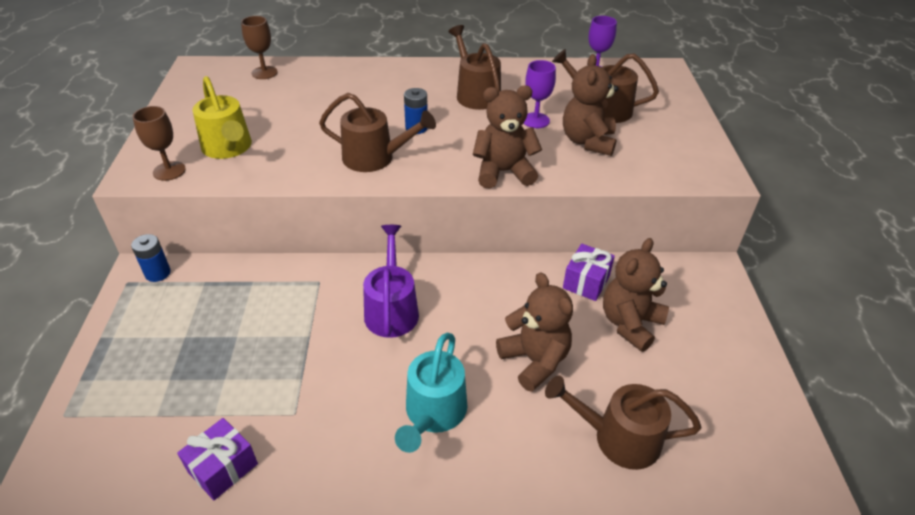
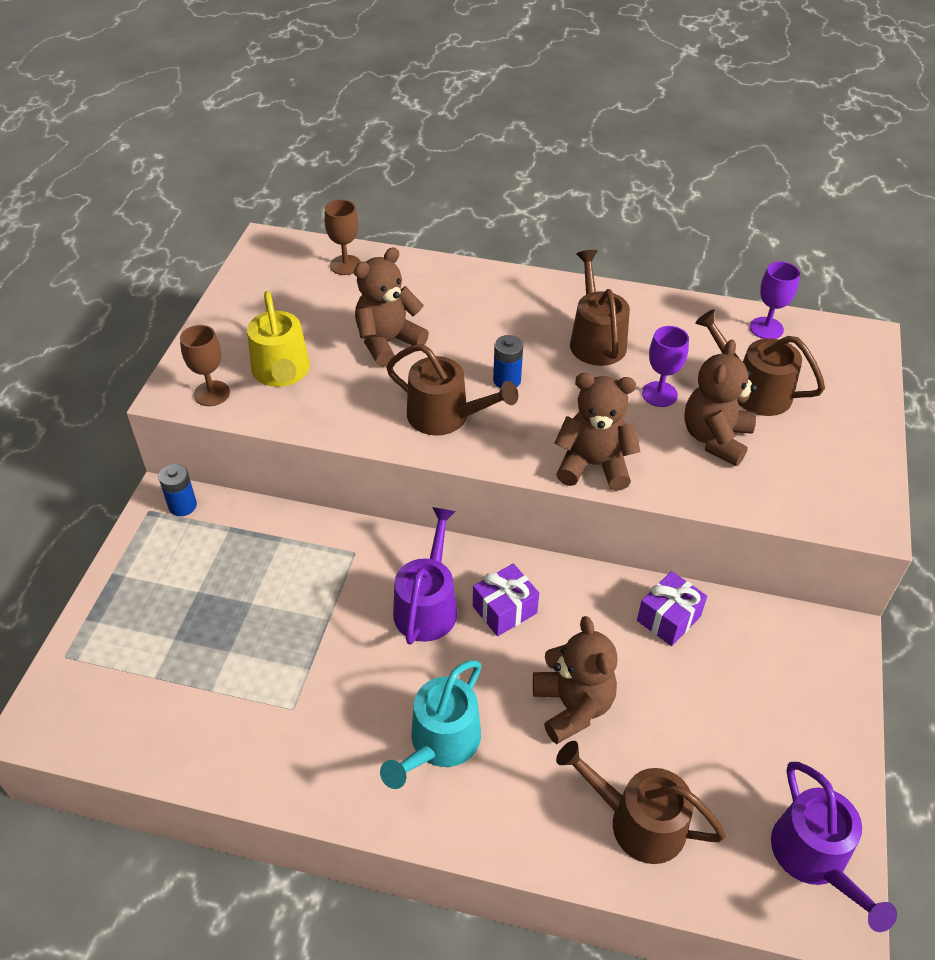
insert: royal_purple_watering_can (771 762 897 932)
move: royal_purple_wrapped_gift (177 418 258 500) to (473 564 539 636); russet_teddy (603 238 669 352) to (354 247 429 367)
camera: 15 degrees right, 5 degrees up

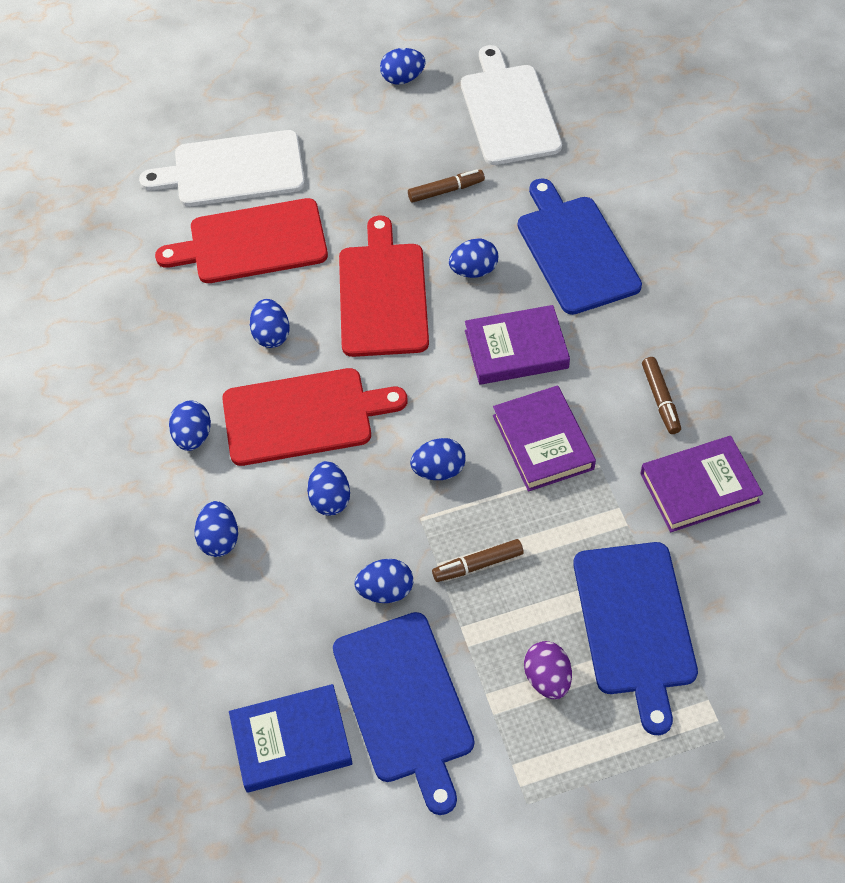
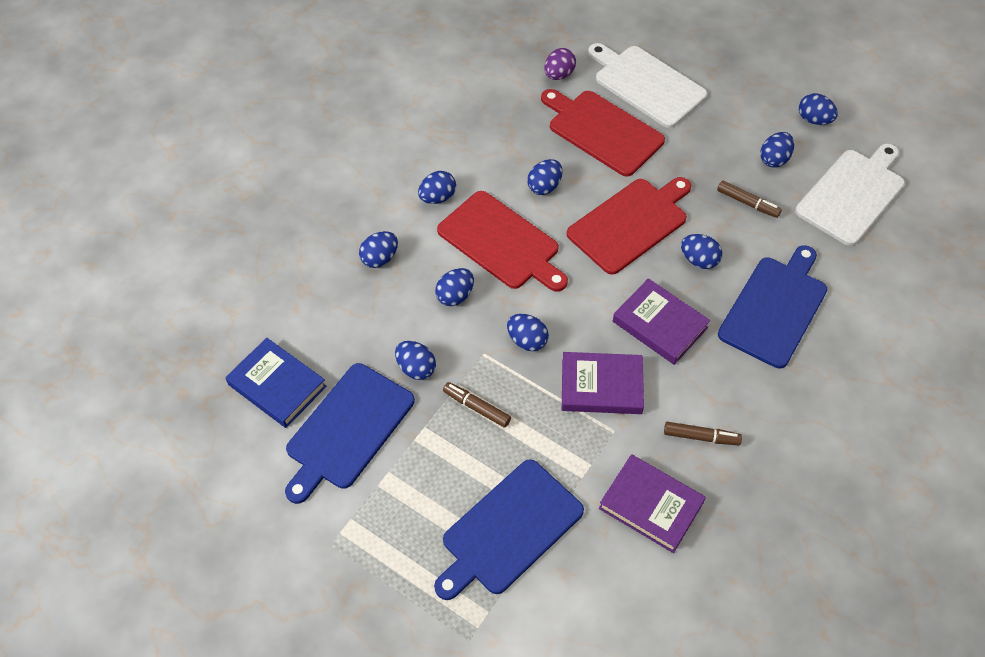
insert: cobalt_egg (760 132 794 167)
move: royal_purple_egg (524 641 572 699) to (544 48 576 80)
rotate: royal_purple_book (493 385 596 491) = (562 352 644 414) 60 degrees clockwise; russet_marker (642 357 681 434) = (664 422 742 445) 120 degrees counterclockwise
camera: 50 degrees right, 0 degrees up

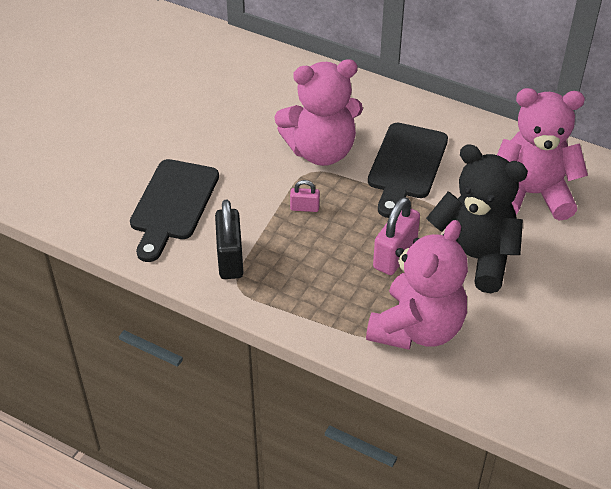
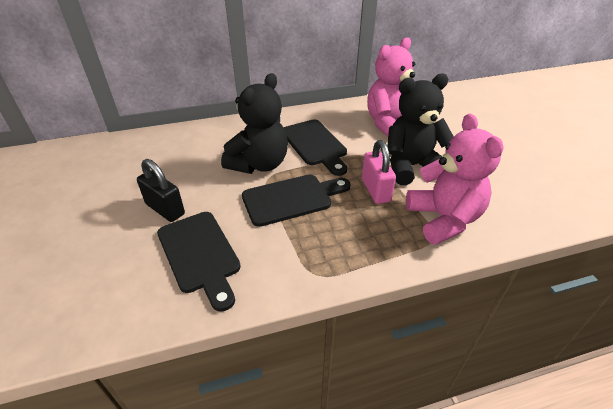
move: jet-black_lock (215 200 243 279) to (137 159 185 222)
replace: rosy_lock (290 180 320 212) to jet-black_chopping_board (242 175 351 227)
recolor: rosy_teddy (275 59 363 166) to jet-black_teddy (221 73 288 174)
camera: 45 degrees left, 5 degrees down

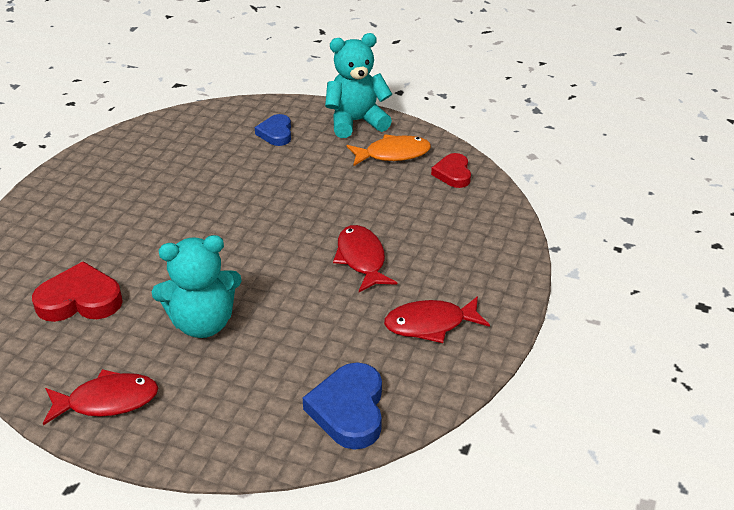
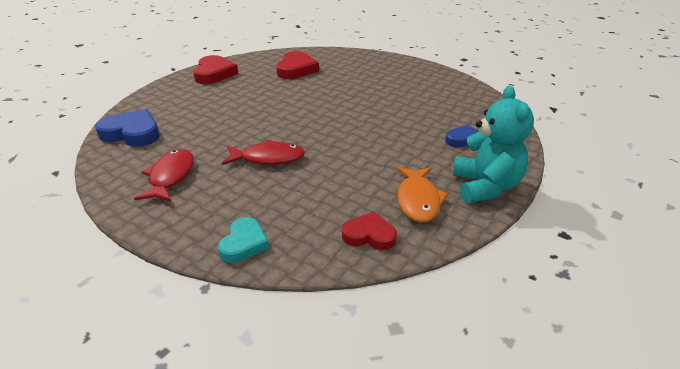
delete: aqua_teddy (152 235 242 338)
insert: aqua_heart_shape (218 217 269 263)
replace: red_toy_fish (43 369 158 425) to red_heart_shape (193 55 238 84)
camera: 105 degrees right, 5 degrees down

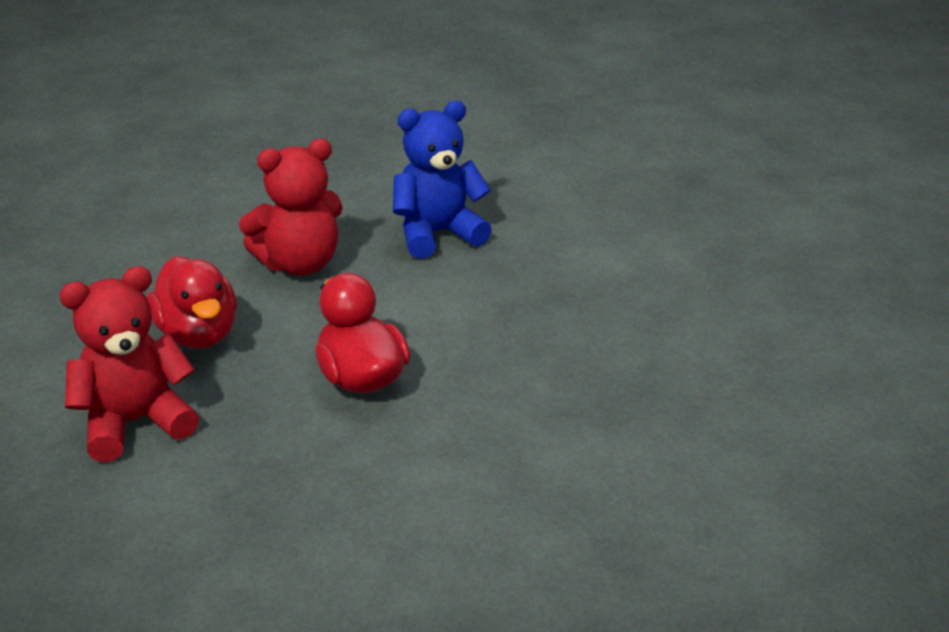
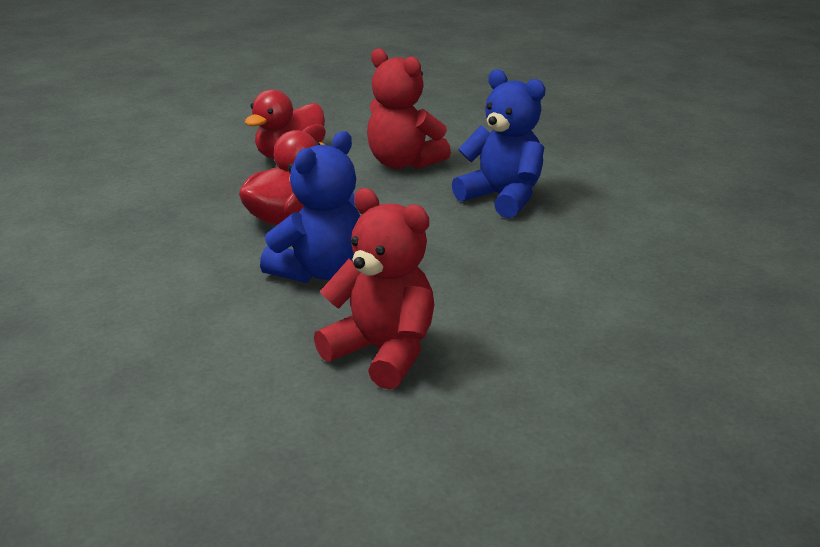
insert: cobalt_teddy (260 131 360 283)
move: red_teddy (59 266 199 462) to (314 188 434 389)
camera: 65 degrees right, 5 degrees down

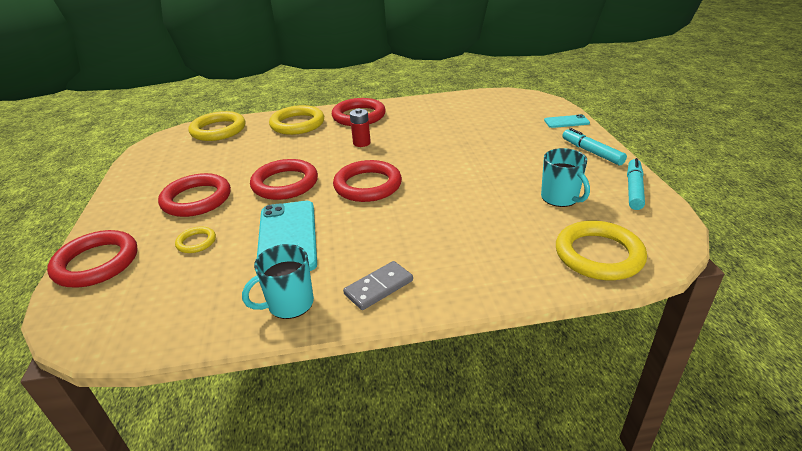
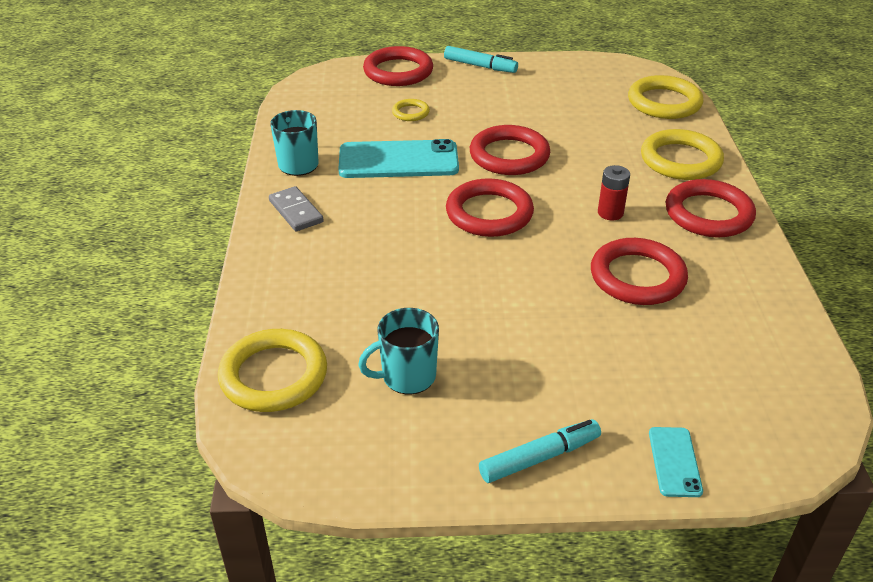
move: red_ring (158 173 231 217) to (591 238 688 305); aqua_marker (627 158 645 210) to (444 46 518 73)
camera: 95 degrees right, 5 degrees up

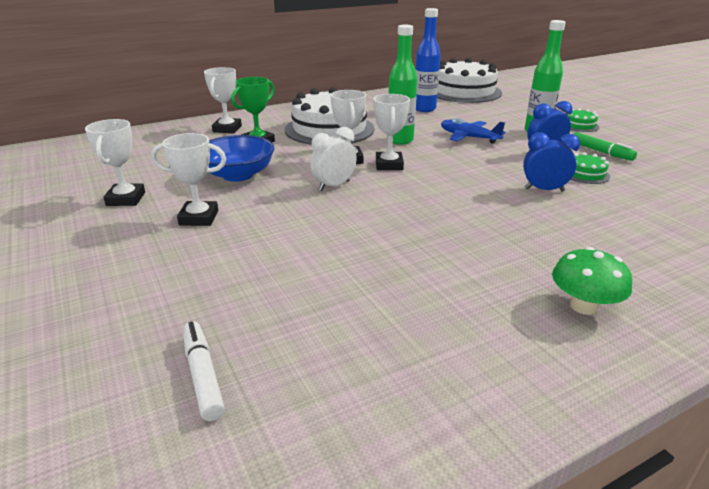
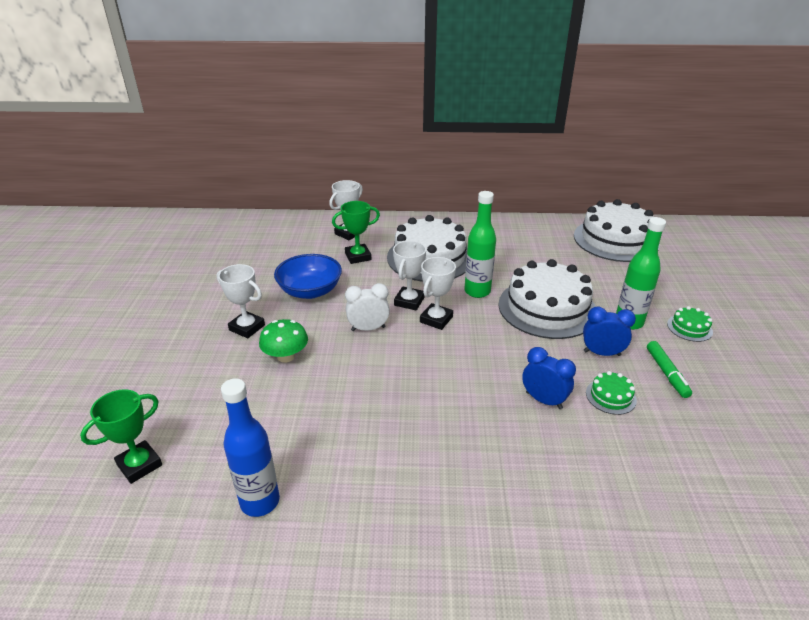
delete: pure_white_award_cup (85 119 145 206)
move: cobalt_drink_bottle (415 8 441 112) to (221 378 280 517); leaf-green_mushroom (552 247 632 315) to (259 319 308 363)
replace: pure_white_marker (183 321 225 421) to leaf-green_award_cup (80 389 162 484); cobalt_plane (441 118 506 144) to pure_white_gateau (499 259 596 339)
camera: 30 degrees right, 5 degrees up

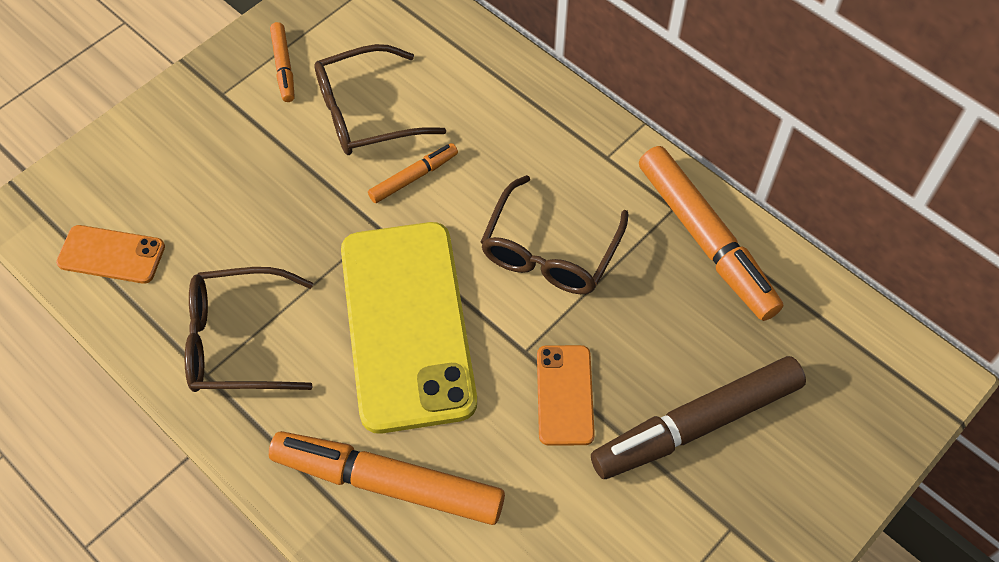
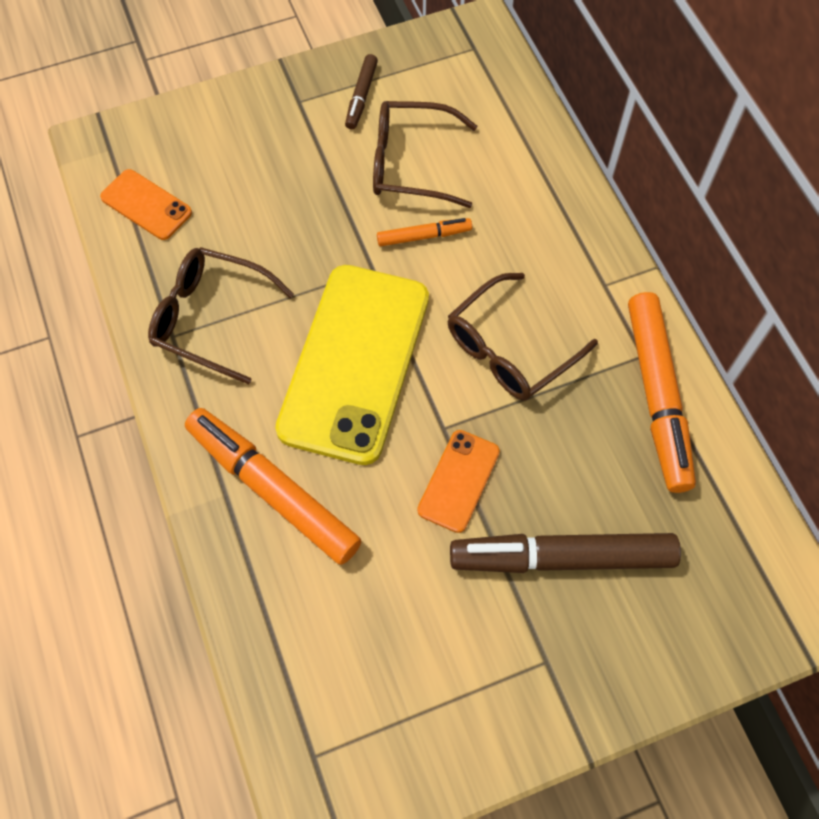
recolor: bright_orange_marker (270 22 295 102) to russet_marker (345 54 378 130)
camera: 25 degrees right, 5 degrees up

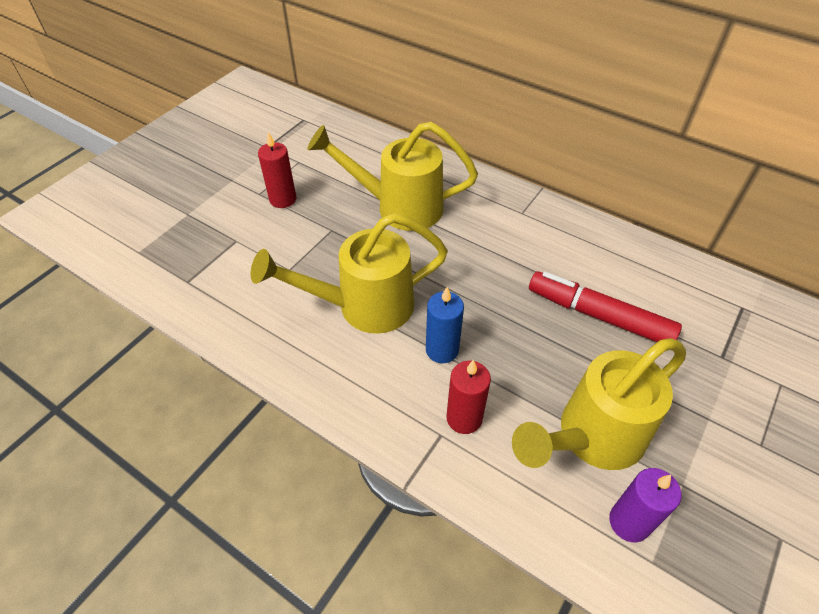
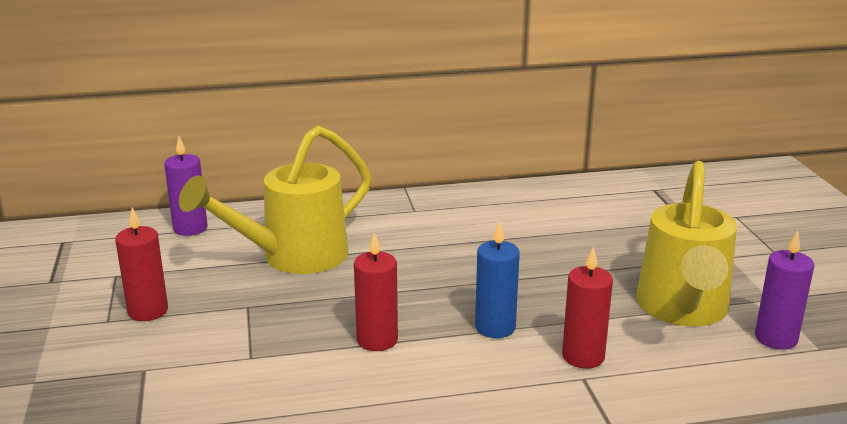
delete: red_marker (529 271 682 342)
insert: royal_purple_pillar_candle (164 137 207 236)
replace: yellow_watering_can (251 213 448 334) to red_pillar_candle (354 232 398 351)
camera: 45 degrees left, 25 degrees down

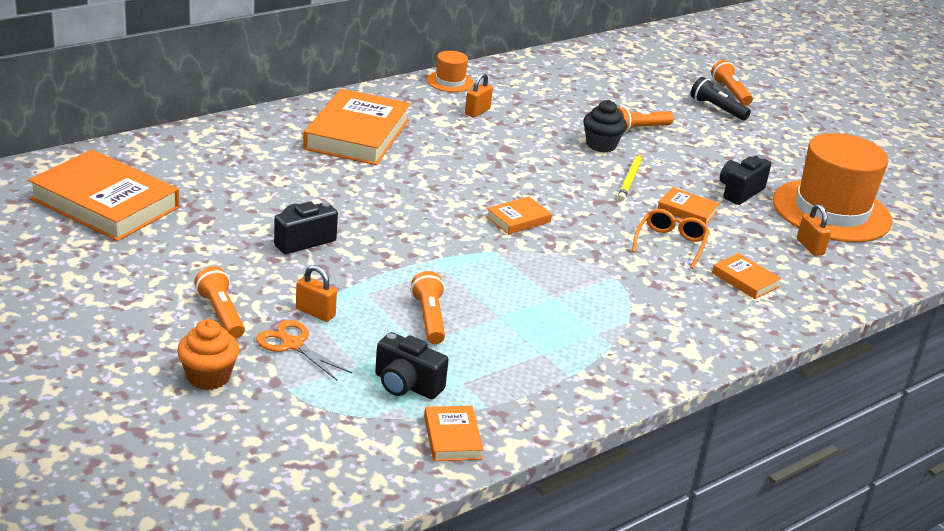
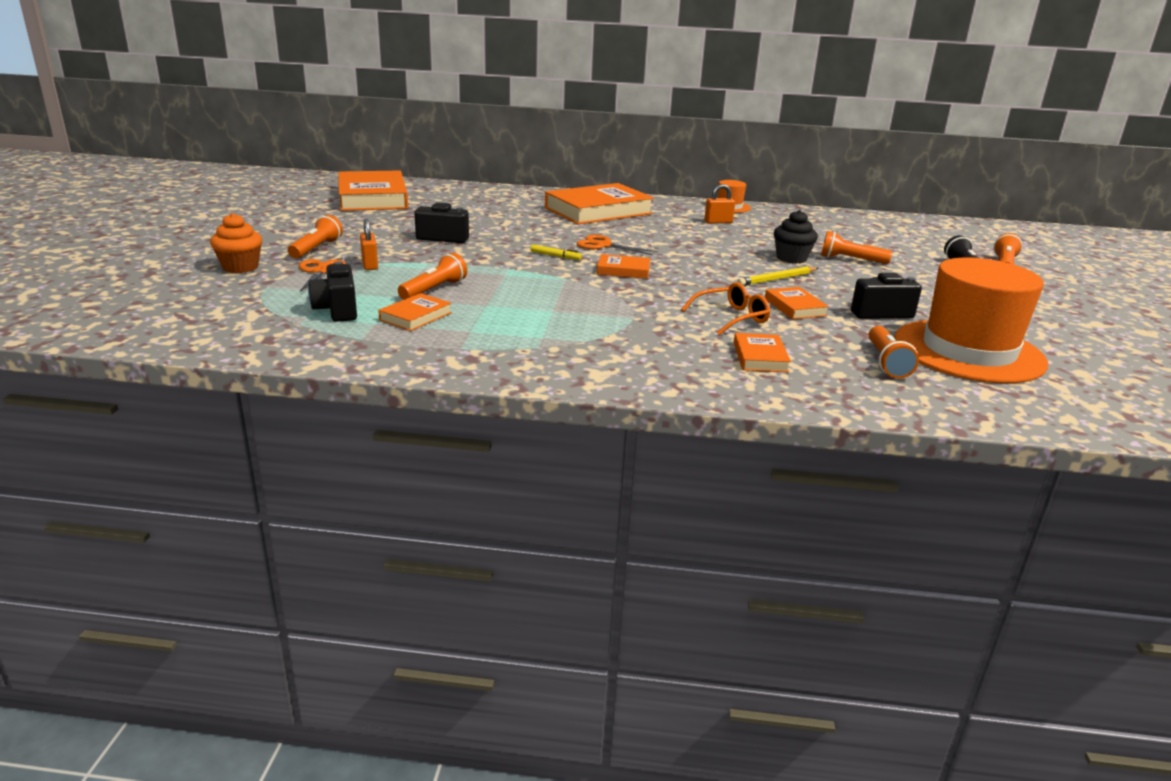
insert: yellow_marker (530 245 582 260); bright_orange_scissors (577 235 657 255)
move: bright_orange_book (424 406 484 461) to (378 293 452 331)
replace: bright_orange_lock (797 204 831 256) to bright_orange_pocket_torch (869 326 919 378)
camera: 45 degrees right, 5 degrees down

